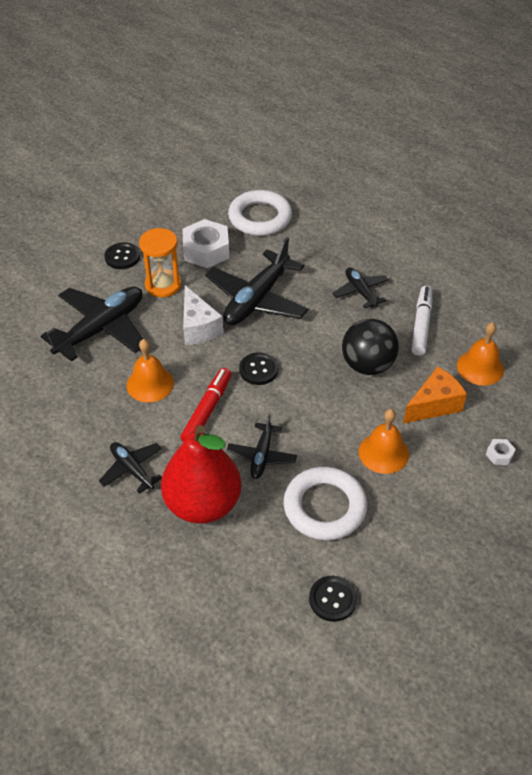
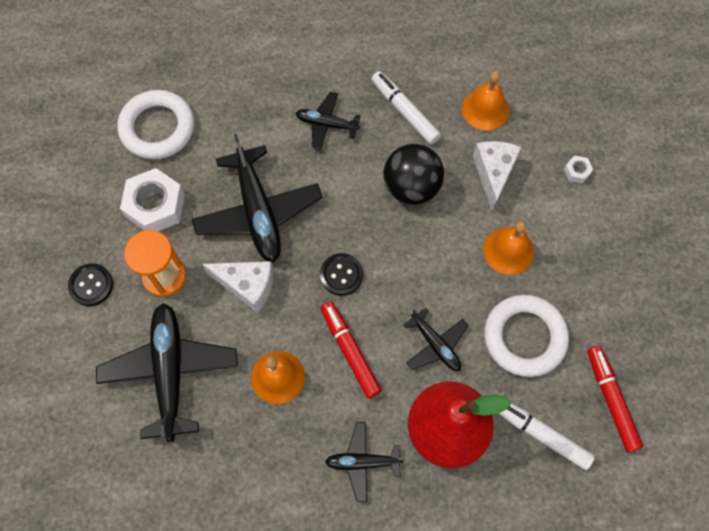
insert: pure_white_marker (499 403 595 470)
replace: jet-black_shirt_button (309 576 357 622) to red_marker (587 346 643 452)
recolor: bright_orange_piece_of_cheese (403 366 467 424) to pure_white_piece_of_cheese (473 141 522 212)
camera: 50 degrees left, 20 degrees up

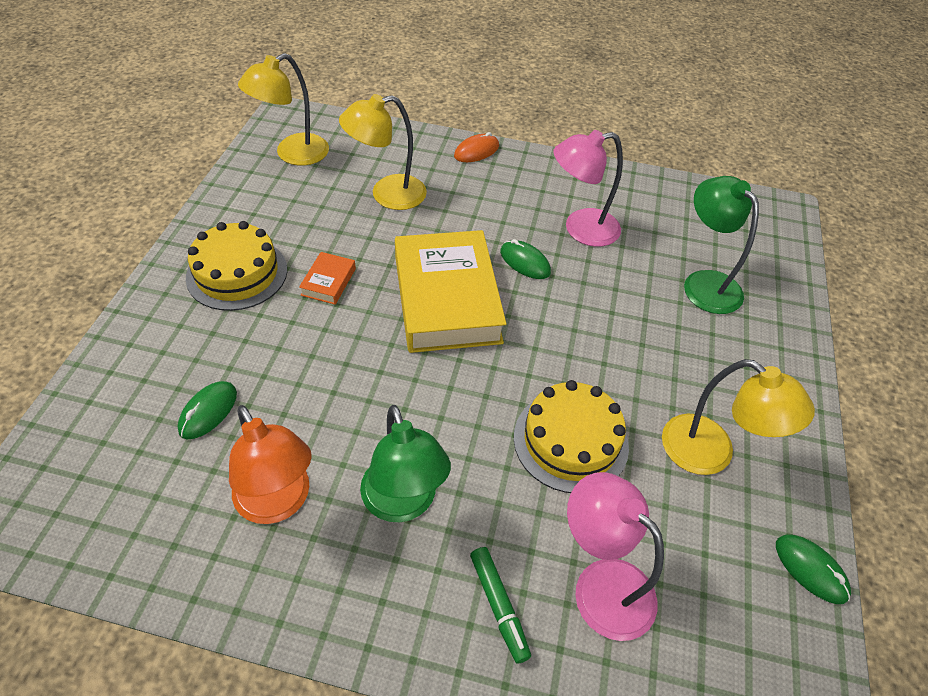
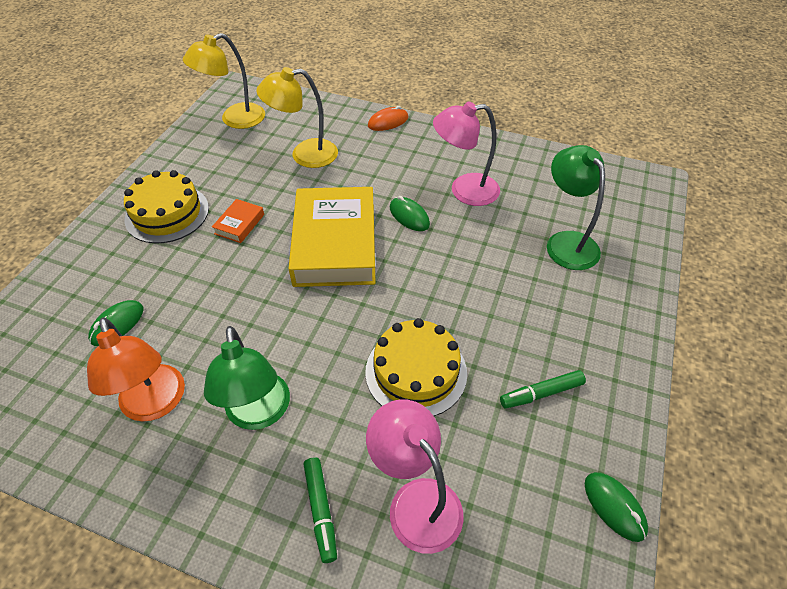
replace: yellow_desk_lamp (662 359 815 475) to leaf-green_marker (500 370 586 409)
camera: 10 degrees right, 0 degrees up

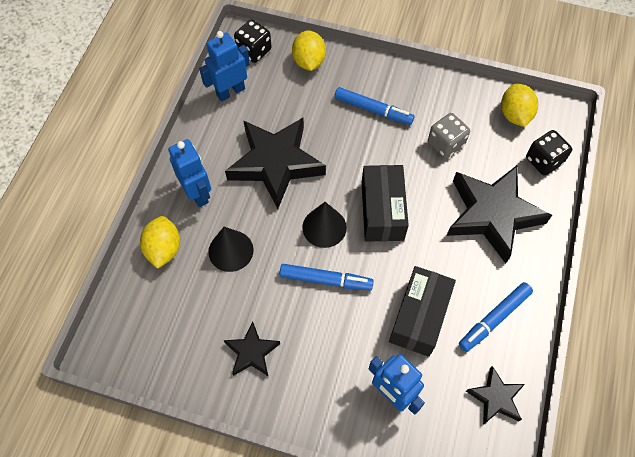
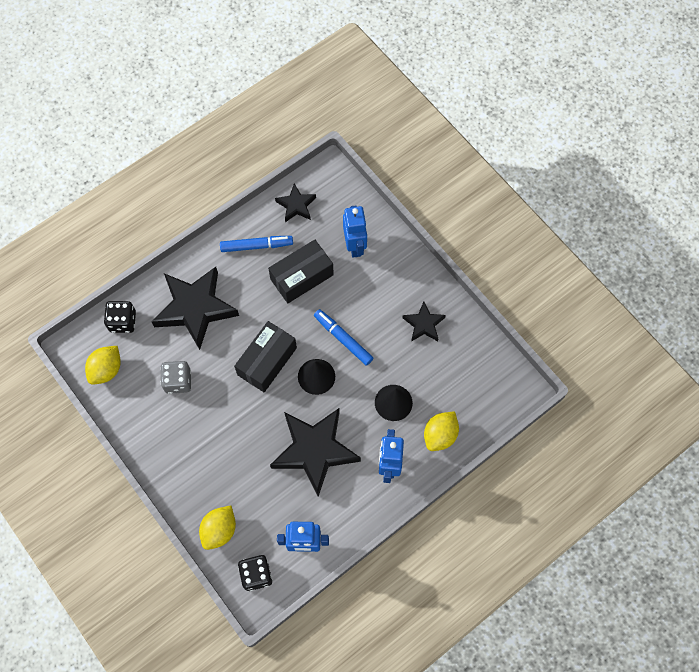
delete: cobalt_marker (334 87 414 125)
camera: 145 degrees left, 5 degrees up

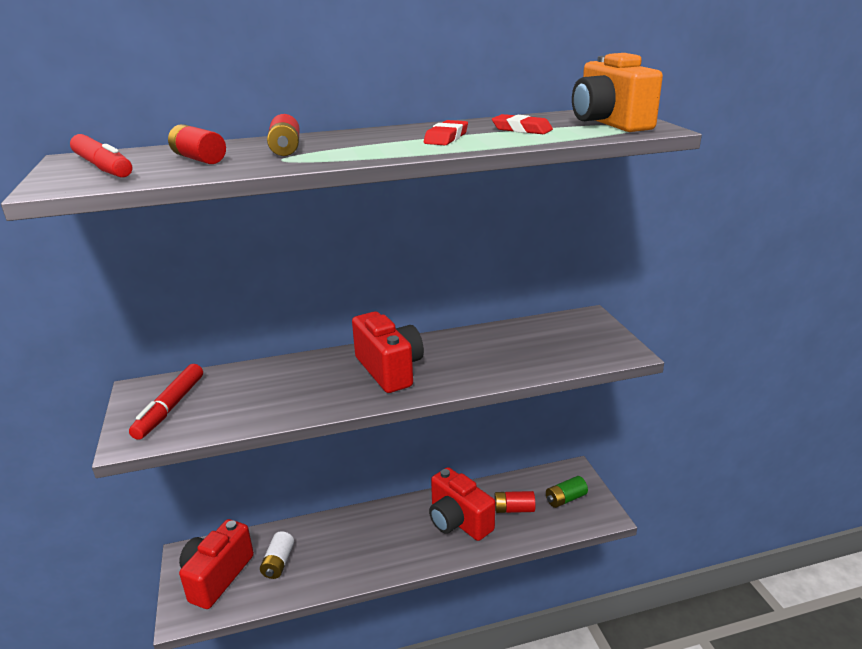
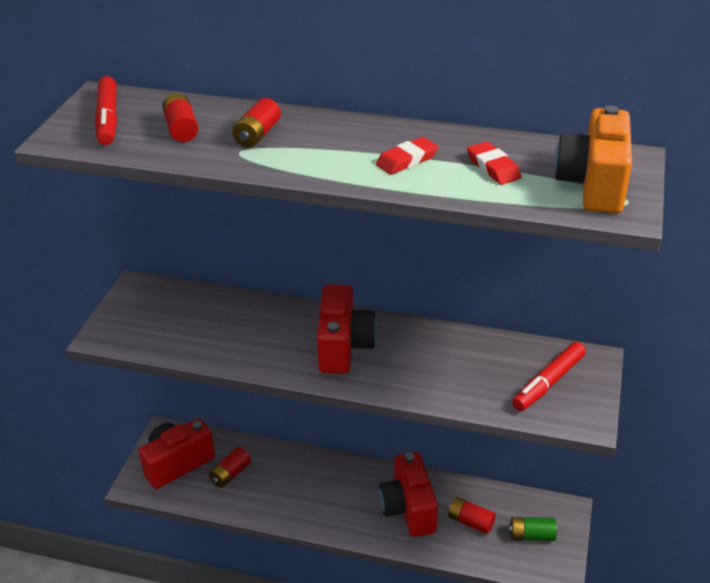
move: red_marker (129 364 203 440) to (512 342 586 411)
recolor: pure_white_AA_battery (260 531 294 579) to red_AA_battery (209 447 251 488)
camera: 30 degrees right, 10 degrees up

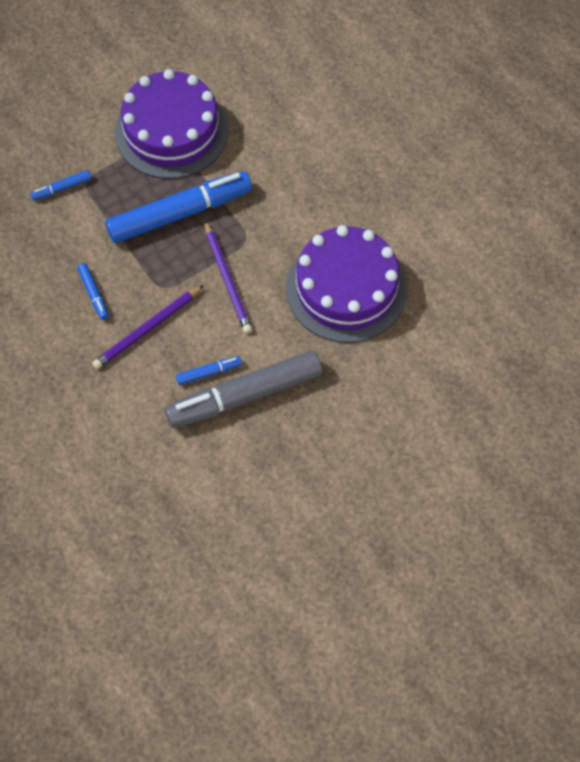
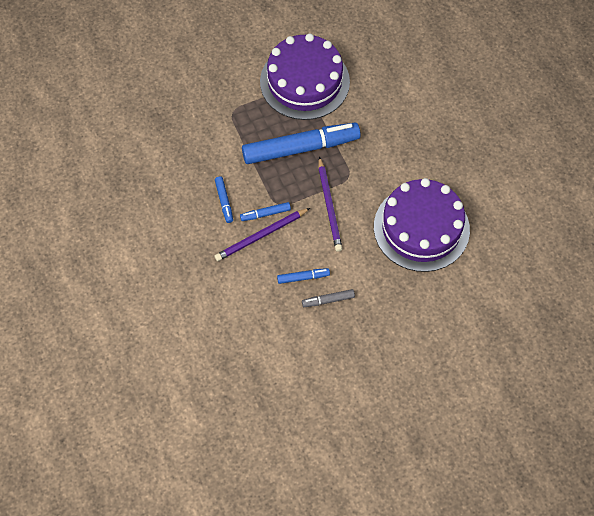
move: cobalt_marker (30 170 92 201) to (240 202 291 221)
resize: gray_marker (165 351 323 428) = (302 289 355 307) x0.42
camera: 10 degrees right, 0 degrees up

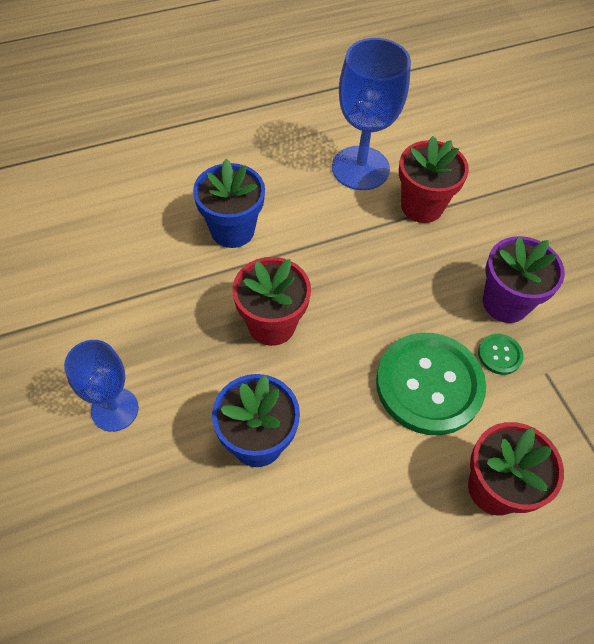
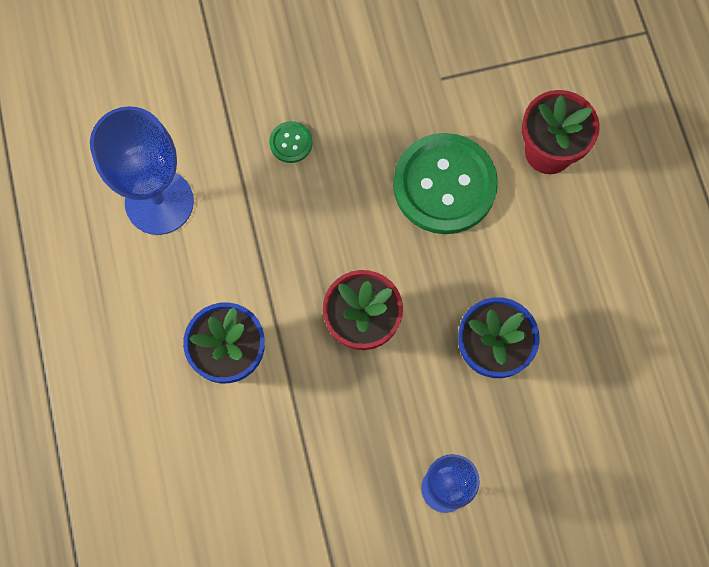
delete: red_plant_pot (399 136 469 223); royal_purple_plant_pot (483 236 565 323)
move: leaf-green_shirt_button (478 334 523 375) to (269 121 313 163)
camera: 80 degrees left, 15 degrees up

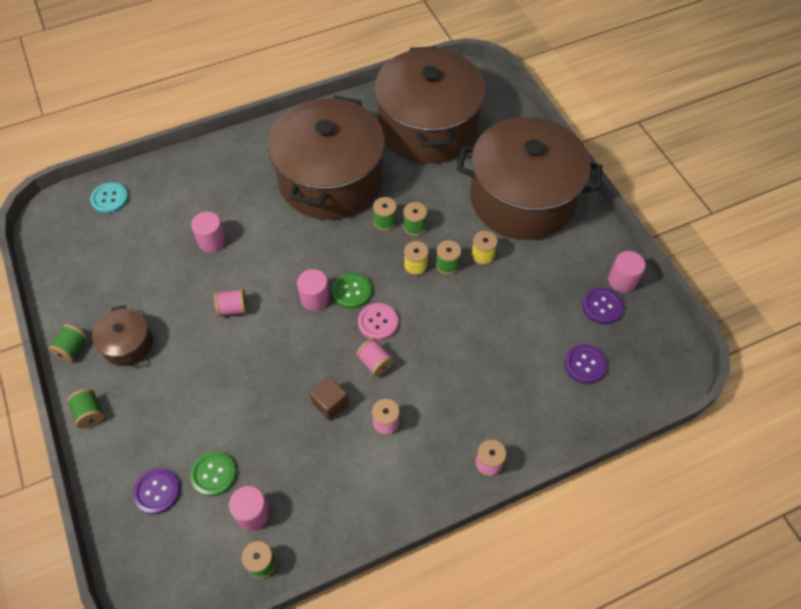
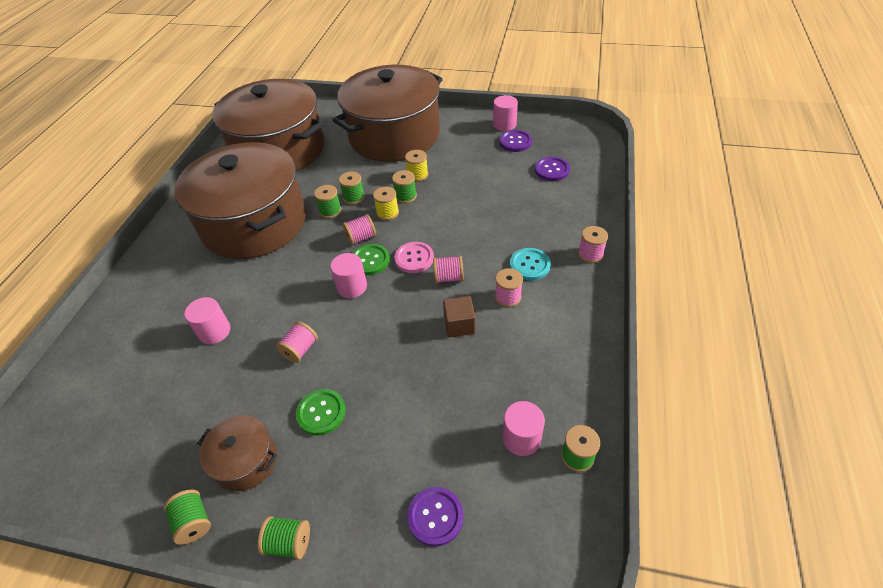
insert: rosy_reel_of_thread (343 214 376 245)
move: aqua_shirt_button (90 182 129 214) to (510 248 551 280); leaf-green_shirt_button (190 451 236 496) to (296 389 346 436)
camera: 50 degrees left, 10 degrees down

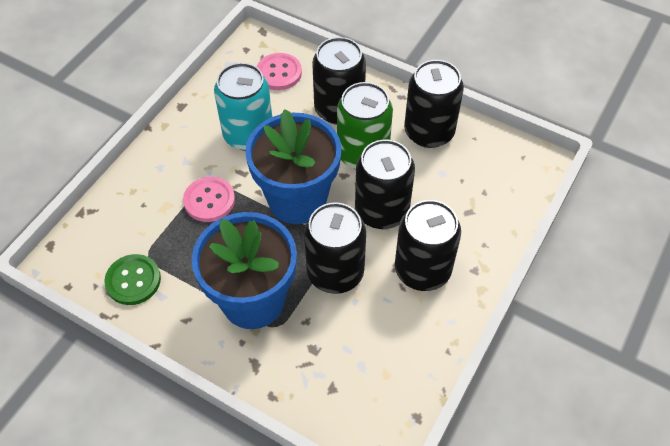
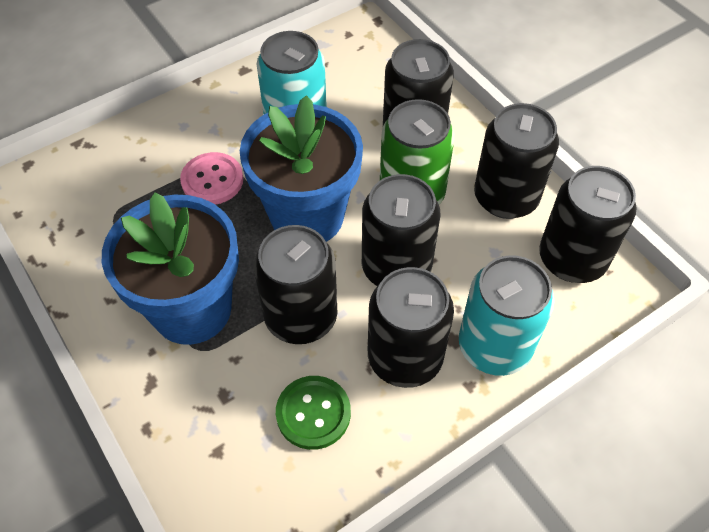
delete: rosy_shirt_button (257 53 302 90)
insert: aqua_soda_can (459 255 555 376); jet-black_soda_can (539 166 637 283)
move: leaf-green_shirt_button (104 254 161 305) to (276 376 351 450)
camera: 25 degrees right, 0 degrees up

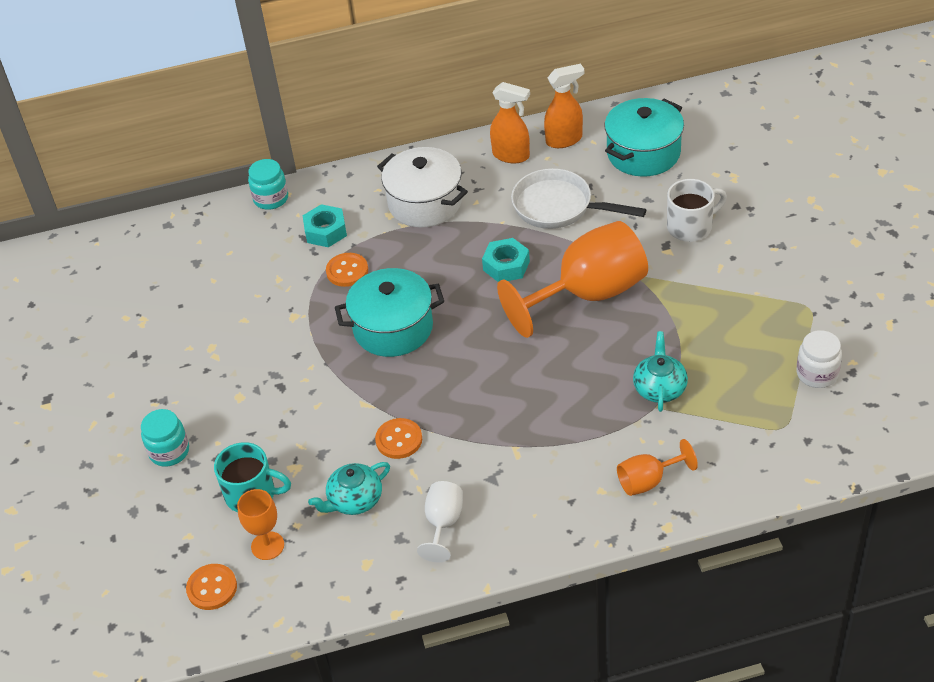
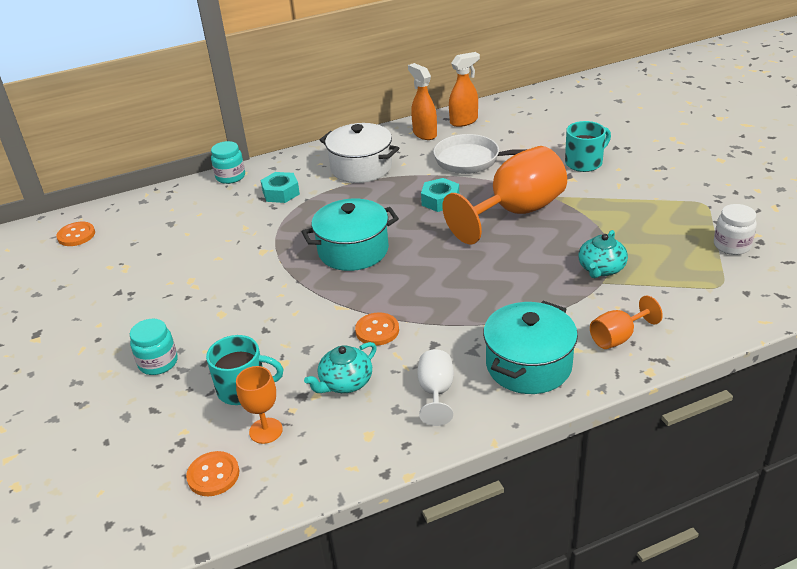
move: bright_orange_shirt_button (326 253 368 287) to (56 222 95 246); aqua_pot (604 98 684 177) to (483 301 578 394)
recolor: pure_white_mug (667 179 727 242) to aqua_mug (565 121 611 172)
rotate: bright_orange_spray_bottle (490 82 530 163) = (408 63 437 140) 135 degrees counterclockwise; aqua_tea_pot (633 331 688 412) = (578 230 628 278) 150 degrees counterclockwise
camera: 10 degrees left, 10 degrees down

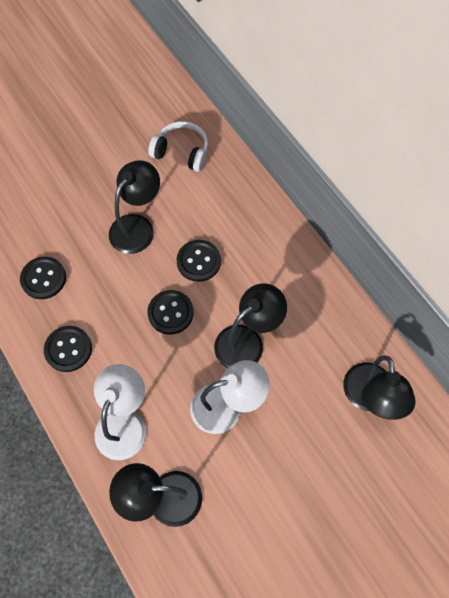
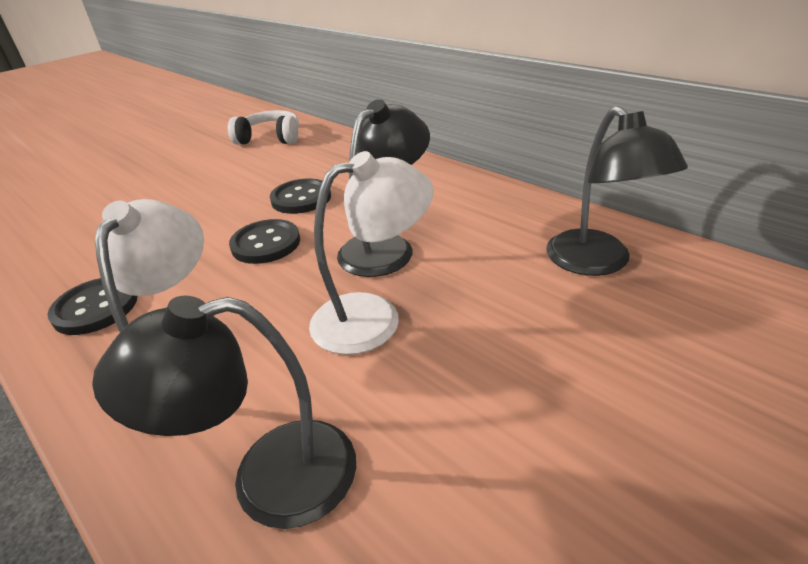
delete: jet-black_shirt_button (20 256 66 299); jet-black_desk_lamp (109 160 160 254)
camera: 10 degrees left, 30 degrees down

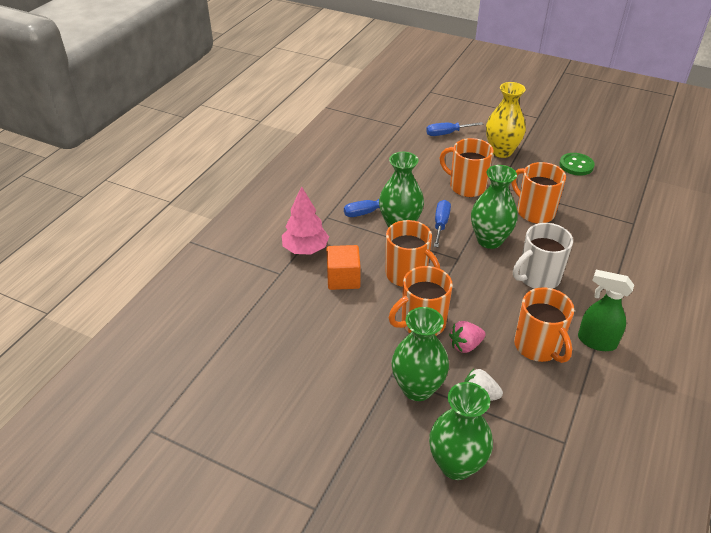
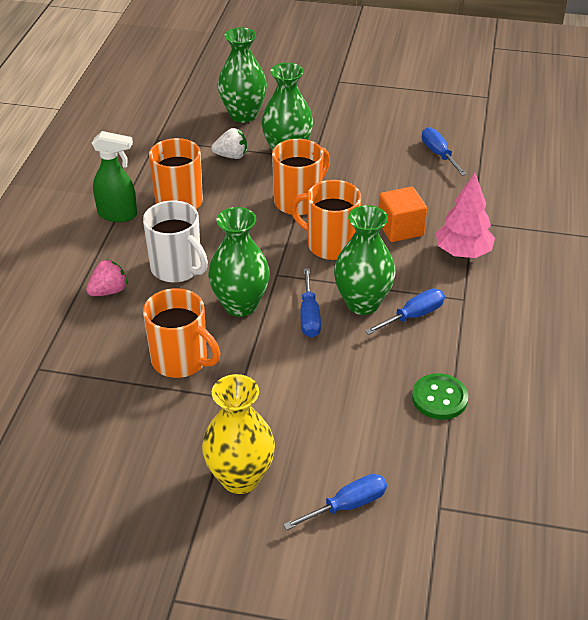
delete: bright_orange_mug (440 138 494 197)
insert: cobalt_screwdriver (422 127 467 176)
move: rosy_toy_strawberry (449 321 486 353) to (86 259 128 296); leaf-green_shirt_button (559 153 595 176) to (412 373 468 420)
rotate: pure_white_mug (513 223 573 289) = (143 200 208 283) 90 degrees clockwise
camera: 165 degrees right, 0 degrees up

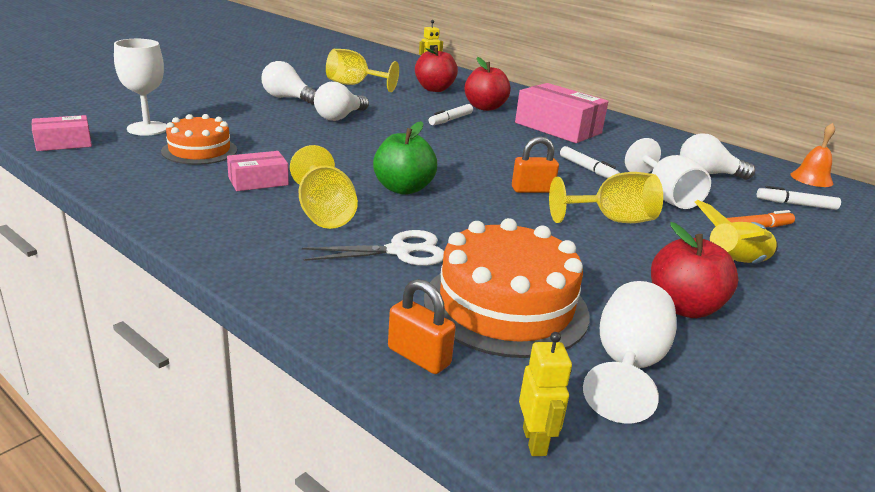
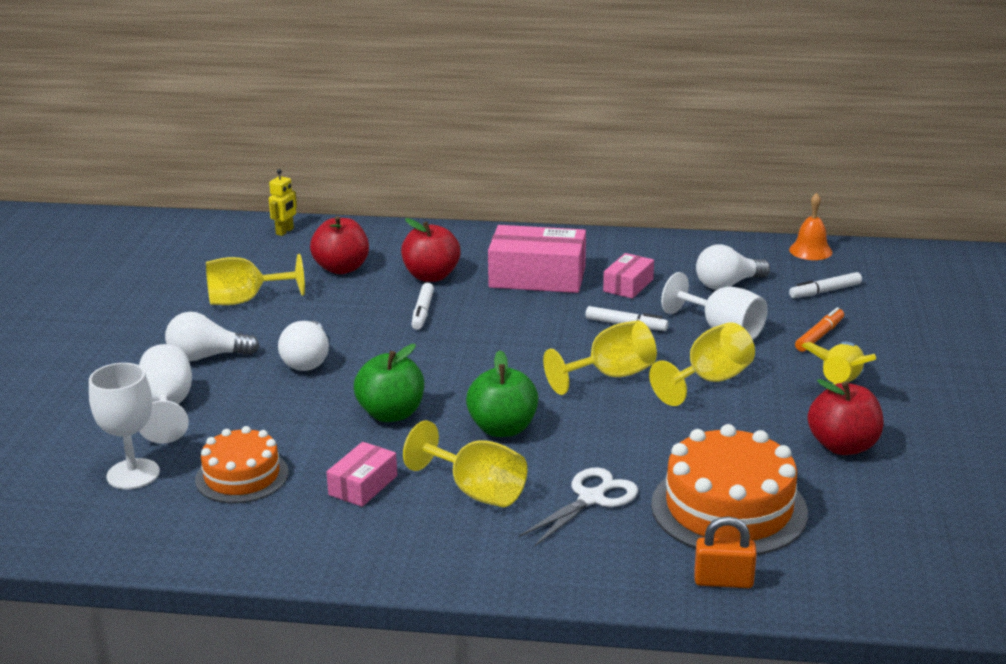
delete: yellow_robot (519 332 572 456)
insert: leaf-green_apple_fruit (354 344 424 422)
move: rosy_parcel (32 115 92 151) to (603 253 654 299); pure_white_chalice (583 281 676 424) to (139 344 192 444)
replace: bright_orange_lock (512 136 559 193) to yellow_chalice (543 321 657 395)
camera: 30 degrees left, 0 degrees up

